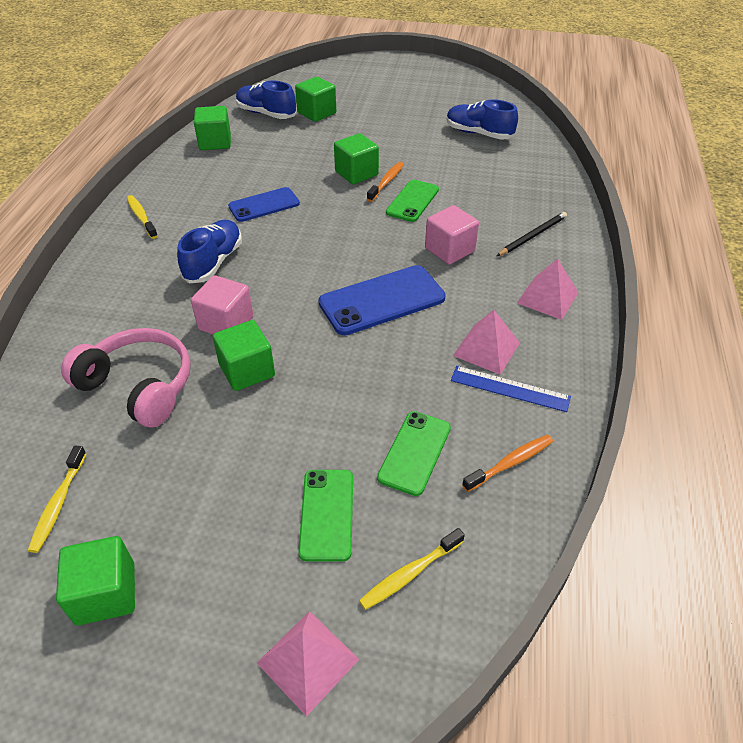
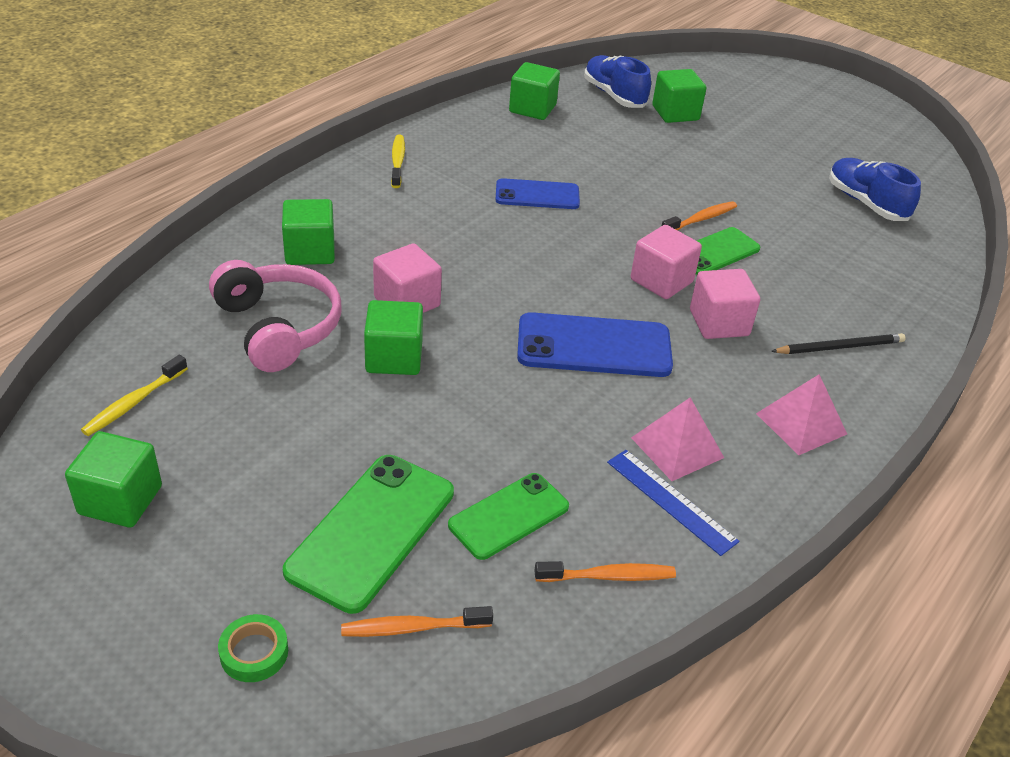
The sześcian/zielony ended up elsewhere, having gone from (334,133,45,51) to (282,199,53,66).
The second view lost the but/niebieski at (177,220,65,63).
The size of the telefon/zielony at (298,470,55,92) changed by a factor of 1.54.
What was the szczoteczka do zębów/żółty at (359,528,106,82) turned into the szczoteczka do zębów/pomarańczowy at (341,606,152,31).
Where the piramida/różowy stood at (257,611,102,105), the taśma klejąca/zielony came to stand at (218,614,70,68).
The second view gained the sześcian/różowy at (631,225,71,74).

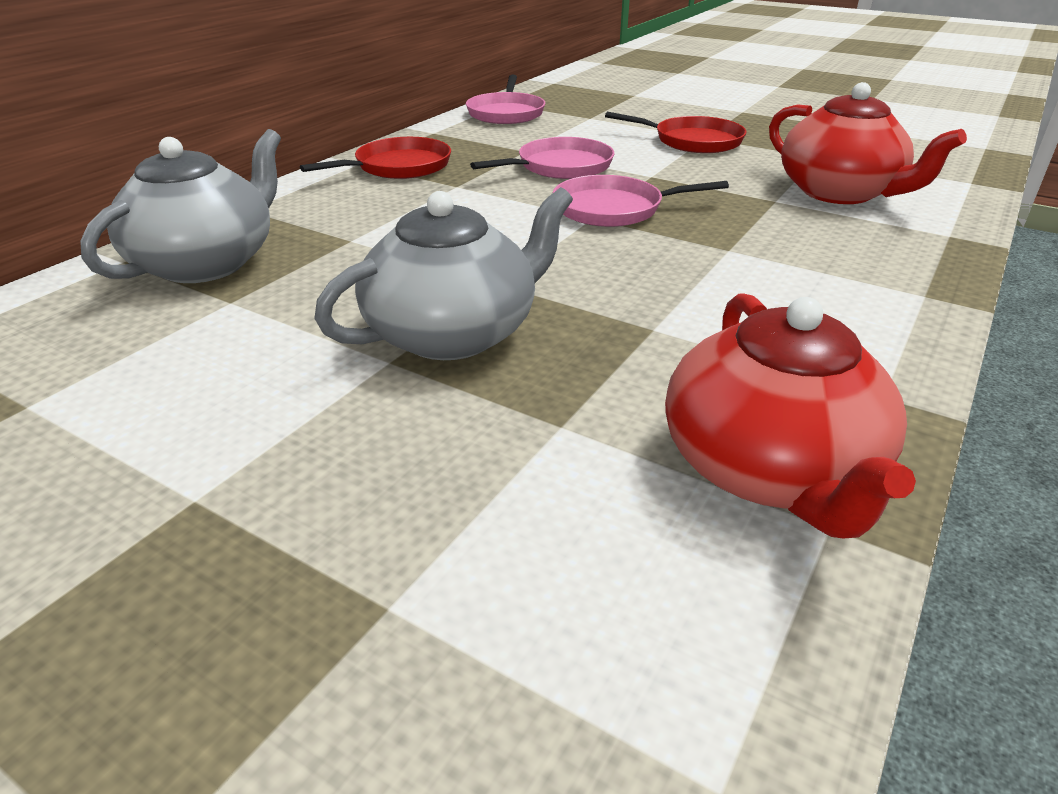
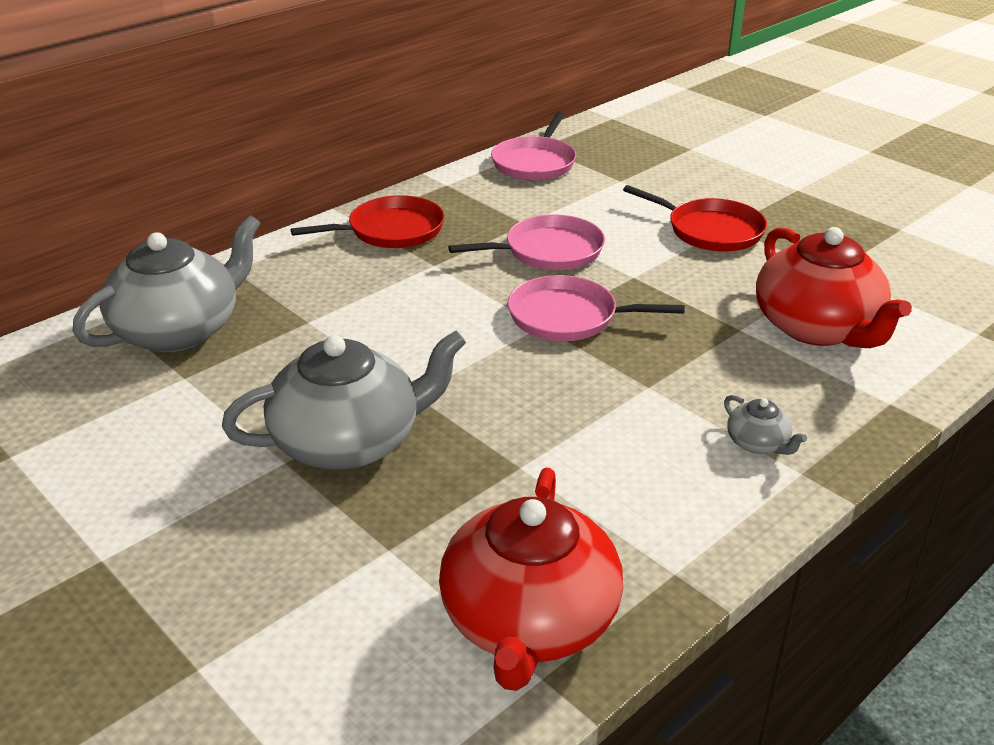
The second view gained the imbryk/szary at (724,395,83,60).

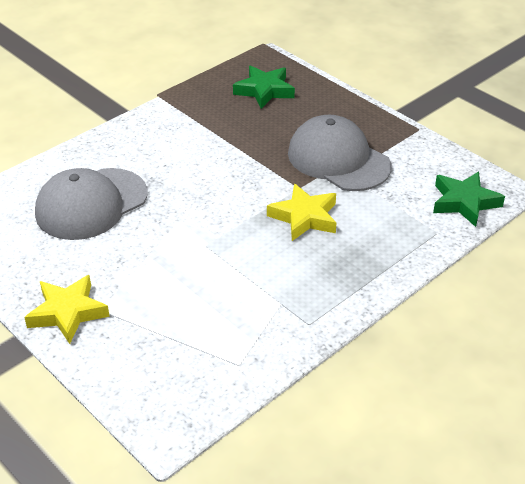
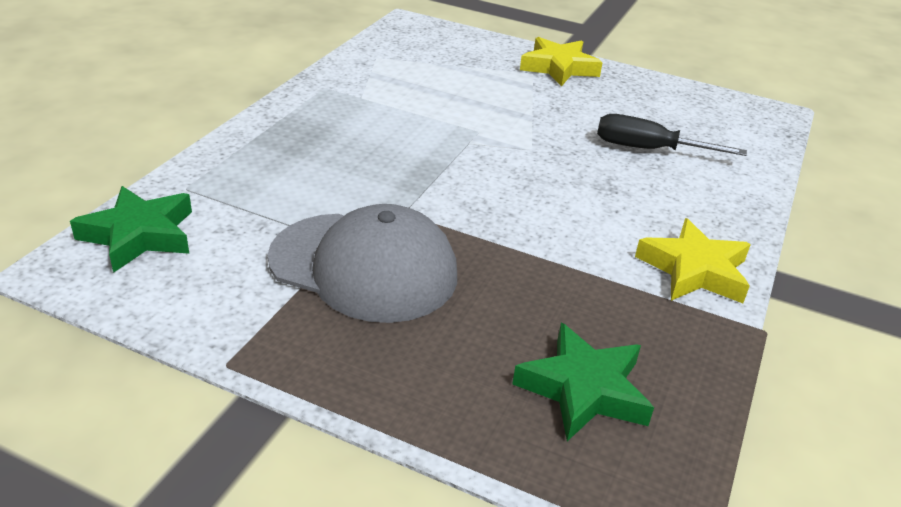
Where the czapka/szary stood at (35,168,113,72), the śrubokręt/czarny came to stand at (597,114,150,42).
The gwiazda/żółty ended up elsewhere, having gone from (267,184,69,57) to (635,218,116,85).

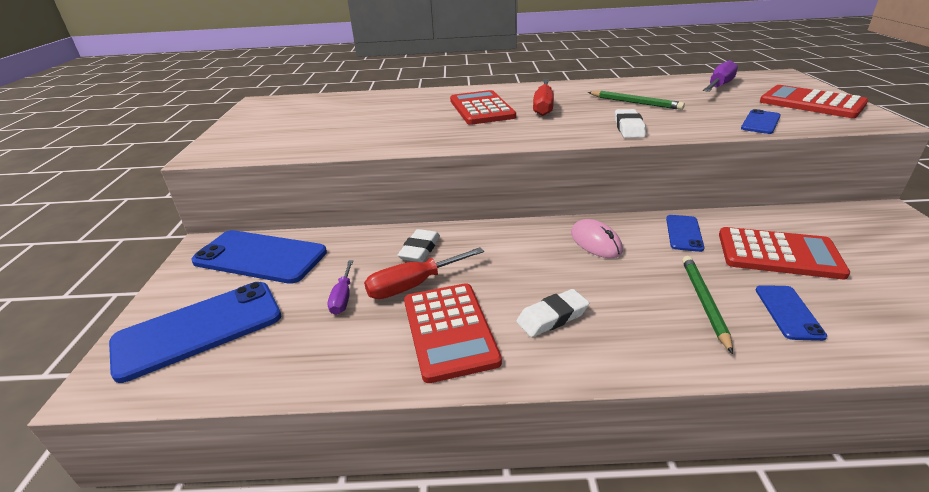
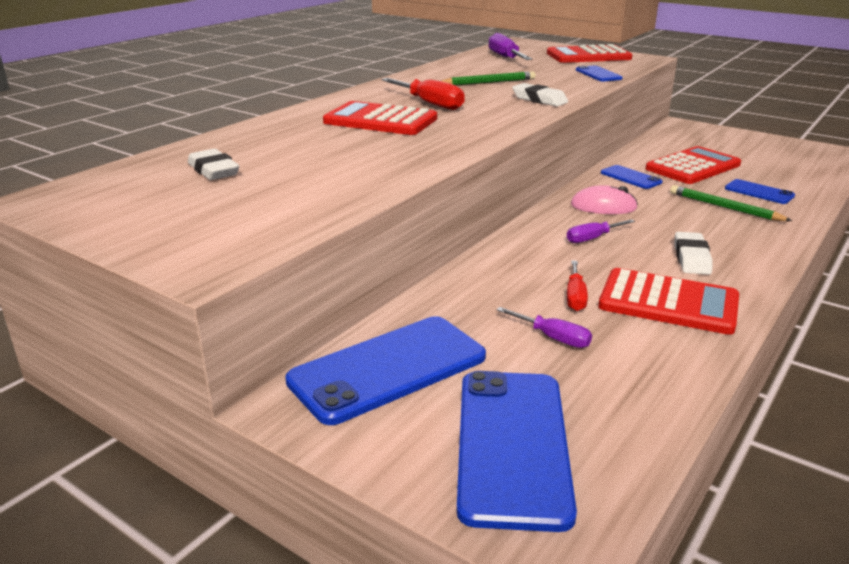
The gumka do mazania/biały ended up elsewhere, having gone from (397,229,43,33) to (188,149,51,31).
The size of the śrubokręt/czerwony at (364,247,120,52) changed by a factor of 0.63.
The second view gained the śrubokręt/fioletowy at (567,219,68,24).

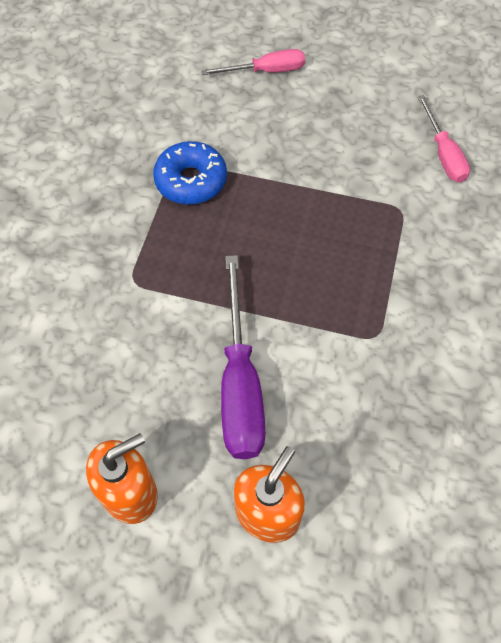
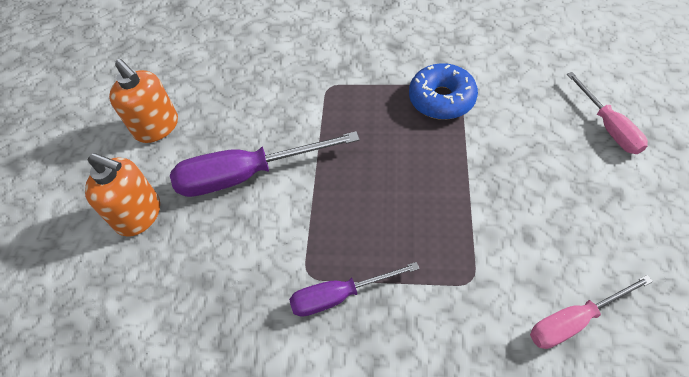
The second view gained the śrubokręt/fioletowy at (289,262,131,55).

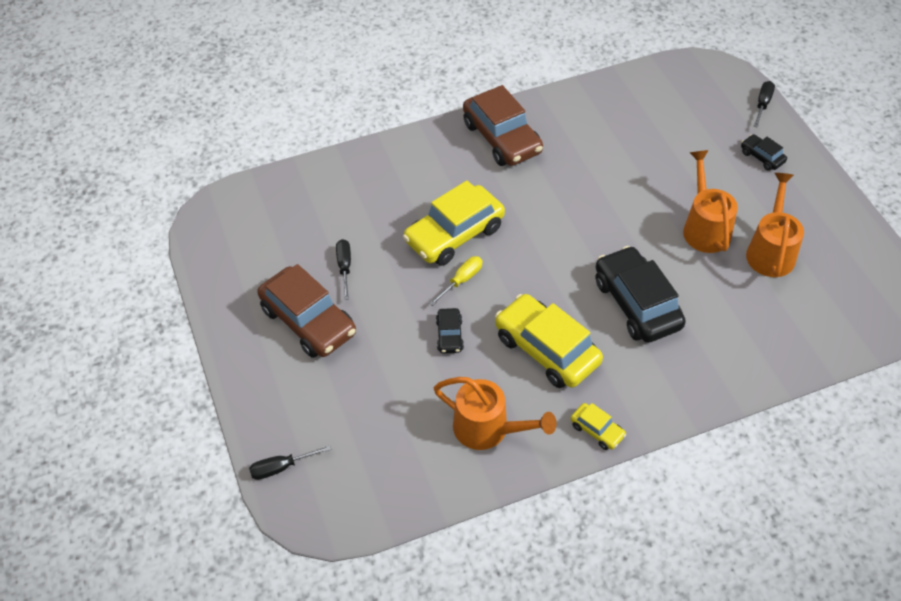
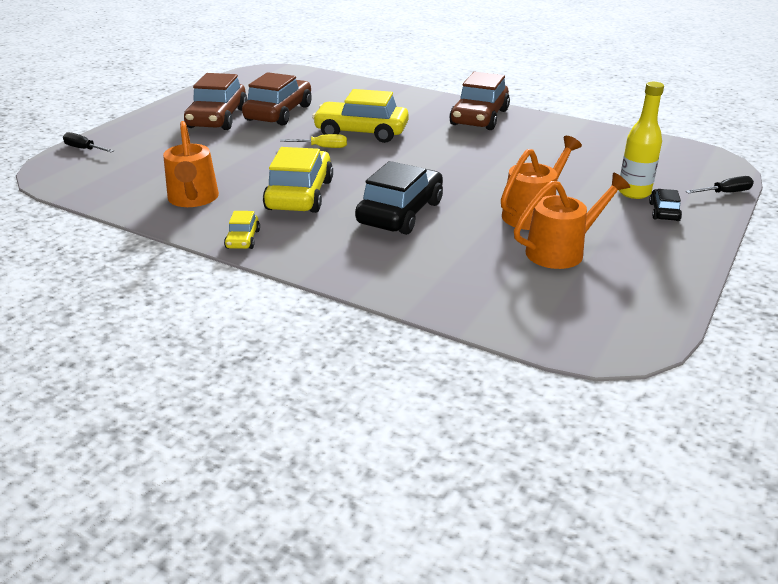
Where the śrubokręt/czarny stood at (336,239,15,61), the samochód/brązowy came to stand at (242,72,70,54).
The second view lost the samochód/czarny at (436,308,28,45).
The second view gained the butelka/żółty at (619,82,45,117).

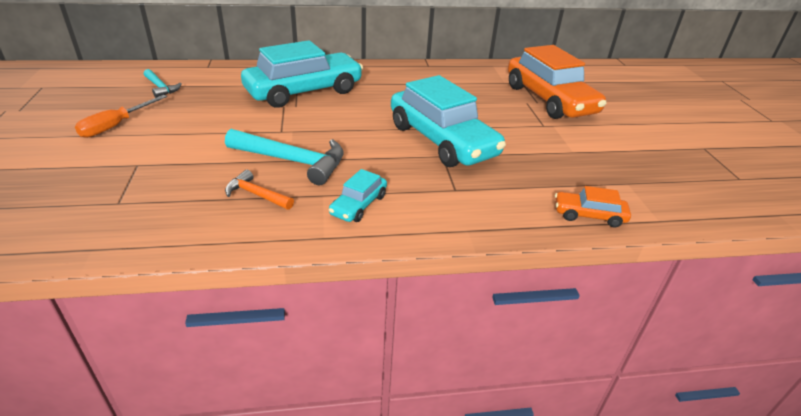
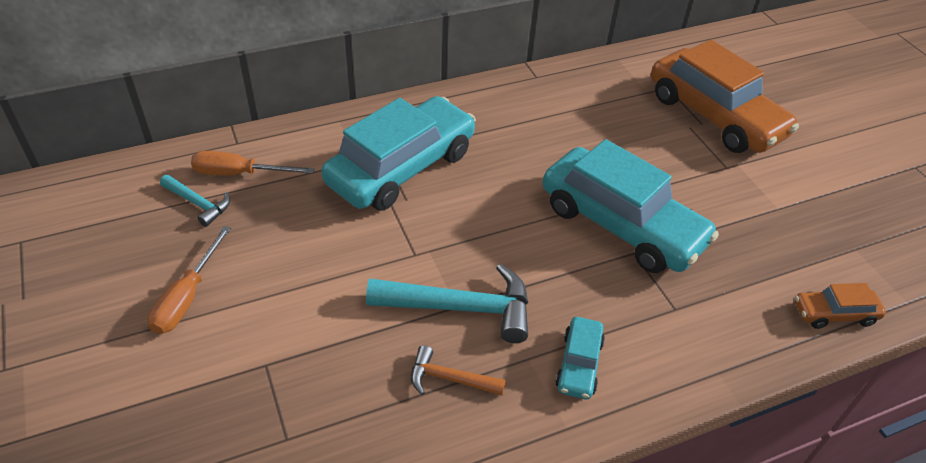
The second view gained the śrubokręt/pomarańczowy at (191,151,123,24).

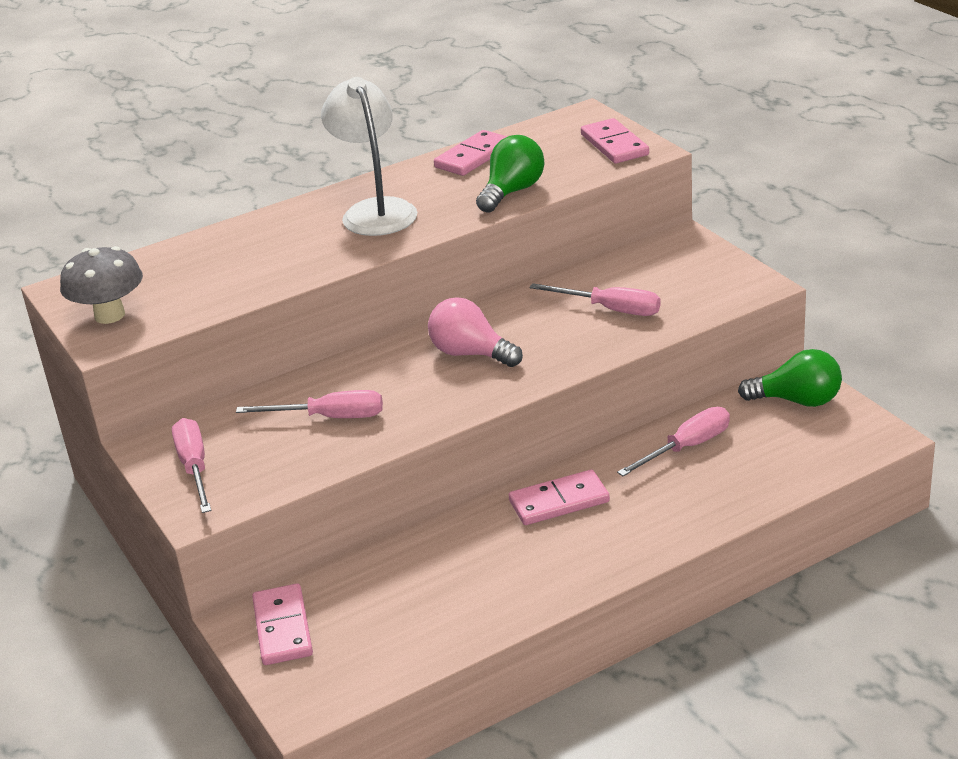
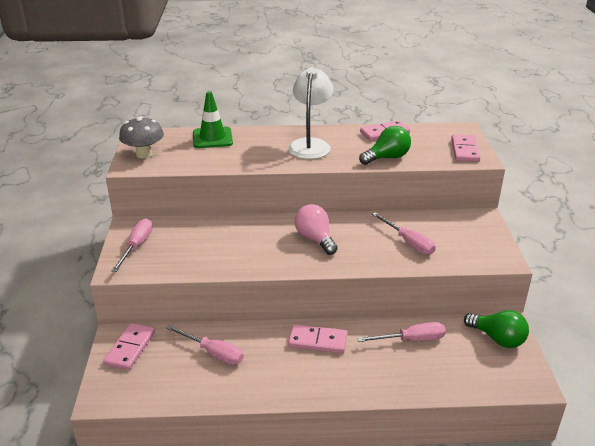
The śrubokręt/różowy ended up elsewhere, having gone from (236,390,147,28) to (166,325,78,40).
The second view gained the pachołek/zielony at (193,91,40,57).

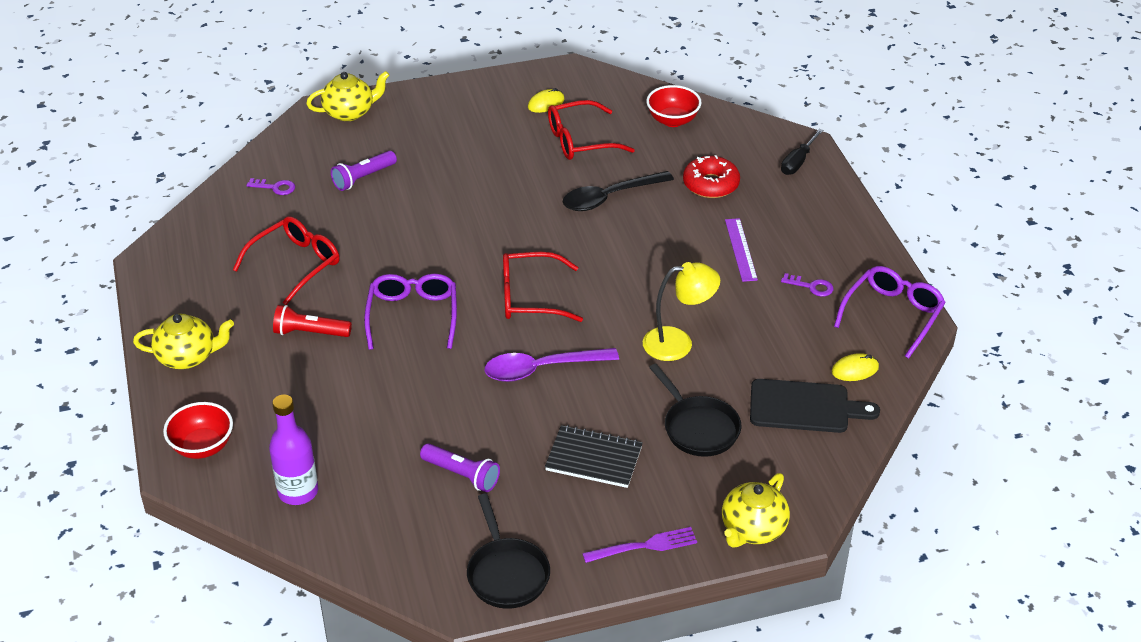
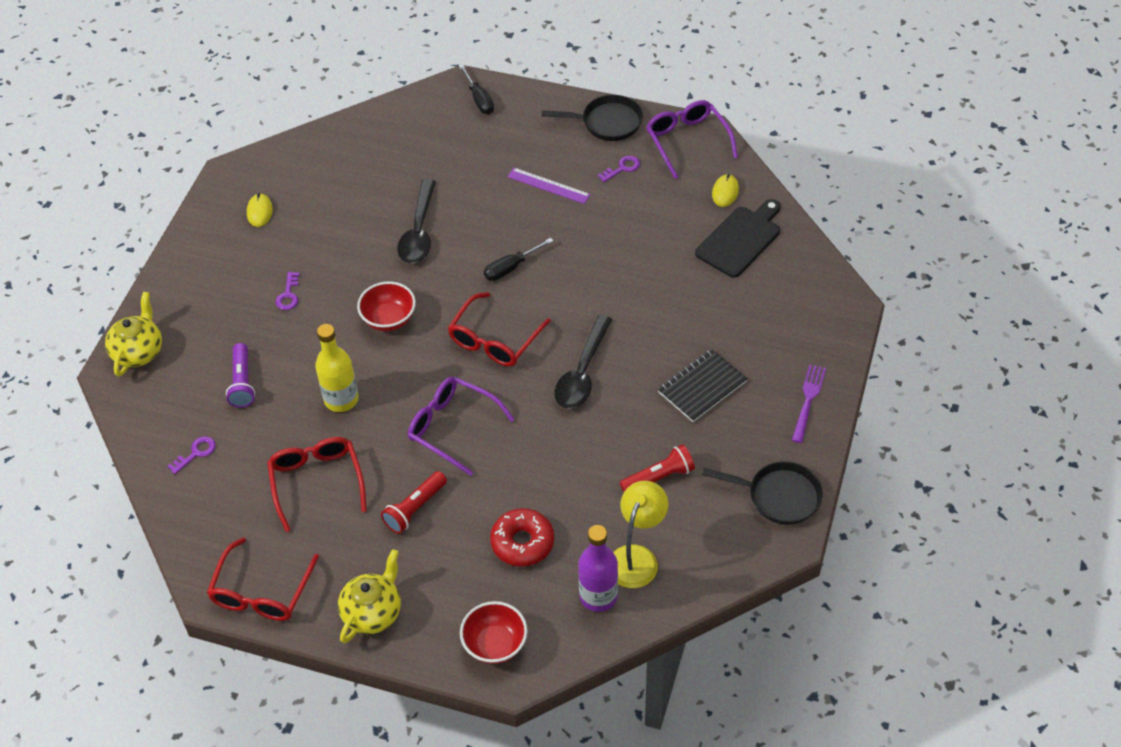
The miska/czerwony ended up elsewhere, having gone from (646,85,56,42) to (357,281,59,50).
The okulary/czerwony ended up elsewhere, having gone from (548,100,87,60) to (207,537,112,84).
The donut/czerwony ended up elsewhere, having gone from (683,155,57,43) to (490,508,64,59).
The lampka/żółty ended up elsewhere, having gone from (643,262,77,99) to (613,481,55,107).
What was the łyżka/fioletowy at (485,348,134,34) turned into the łyżka/czarny at (554,315,58,94).
The patelnia/czarny ended up elsewhere, having gone from (649,364,92,93) to (542,95,101,46).
What was the latarka/fioletowy at (420,443,80,49) turned into the latarka/czerwony at (620,444,75,48).
The second view lost the imbryk/żółty at (722,473,68,75).
The second view gained the śrubokręt/czarny at (484,238,70,43).
The second view gained the klucz/fioletowy at (275,272,24,38).
The second view gained the butelka/żółty at (315,324,44,88).

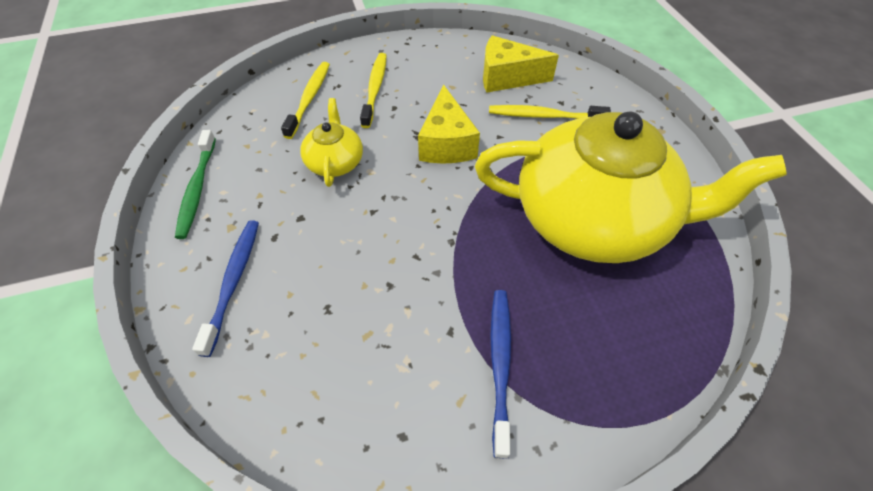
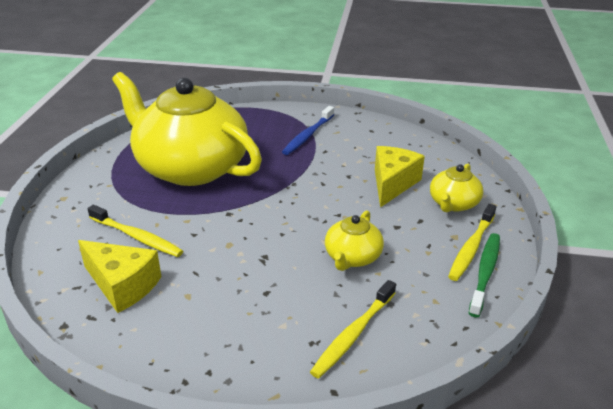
The szczoteczka do zębów/żółty ended up elsewhere, having gone from (360,53,26,75) to (448,204,48,77).
The ser/żółty ended up elsewhere, having gone from (418,84,62,80) to (375,146,50,61).
Where the szczoteczka do zębów/niebieski stood at (192,220,67,137), the imbryk/żółty came to stand at (430,164,54,48).

